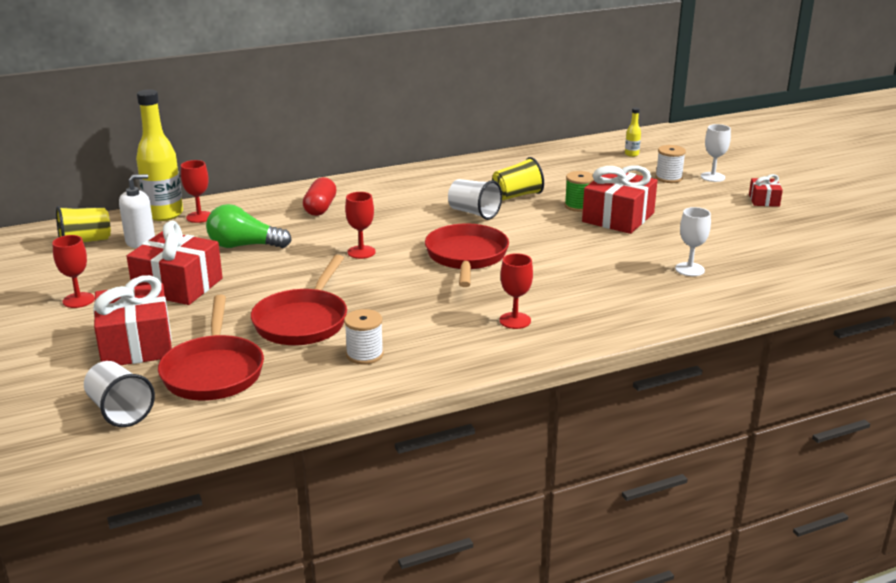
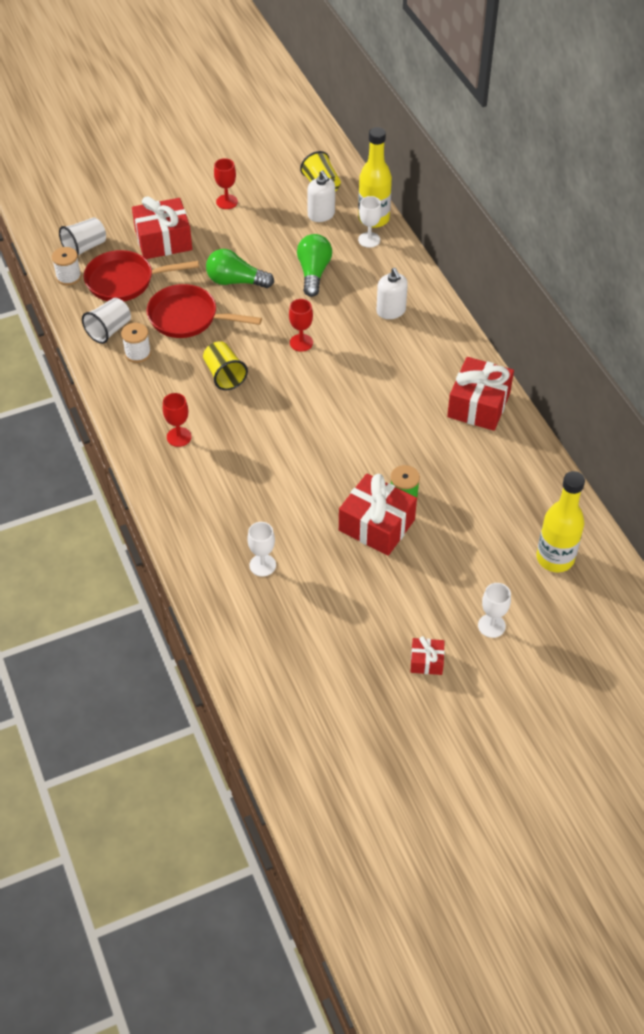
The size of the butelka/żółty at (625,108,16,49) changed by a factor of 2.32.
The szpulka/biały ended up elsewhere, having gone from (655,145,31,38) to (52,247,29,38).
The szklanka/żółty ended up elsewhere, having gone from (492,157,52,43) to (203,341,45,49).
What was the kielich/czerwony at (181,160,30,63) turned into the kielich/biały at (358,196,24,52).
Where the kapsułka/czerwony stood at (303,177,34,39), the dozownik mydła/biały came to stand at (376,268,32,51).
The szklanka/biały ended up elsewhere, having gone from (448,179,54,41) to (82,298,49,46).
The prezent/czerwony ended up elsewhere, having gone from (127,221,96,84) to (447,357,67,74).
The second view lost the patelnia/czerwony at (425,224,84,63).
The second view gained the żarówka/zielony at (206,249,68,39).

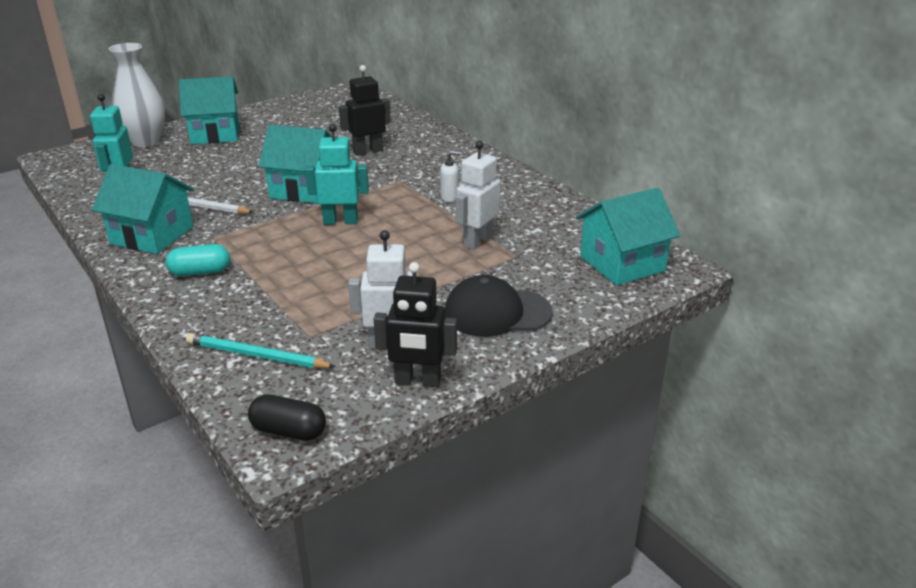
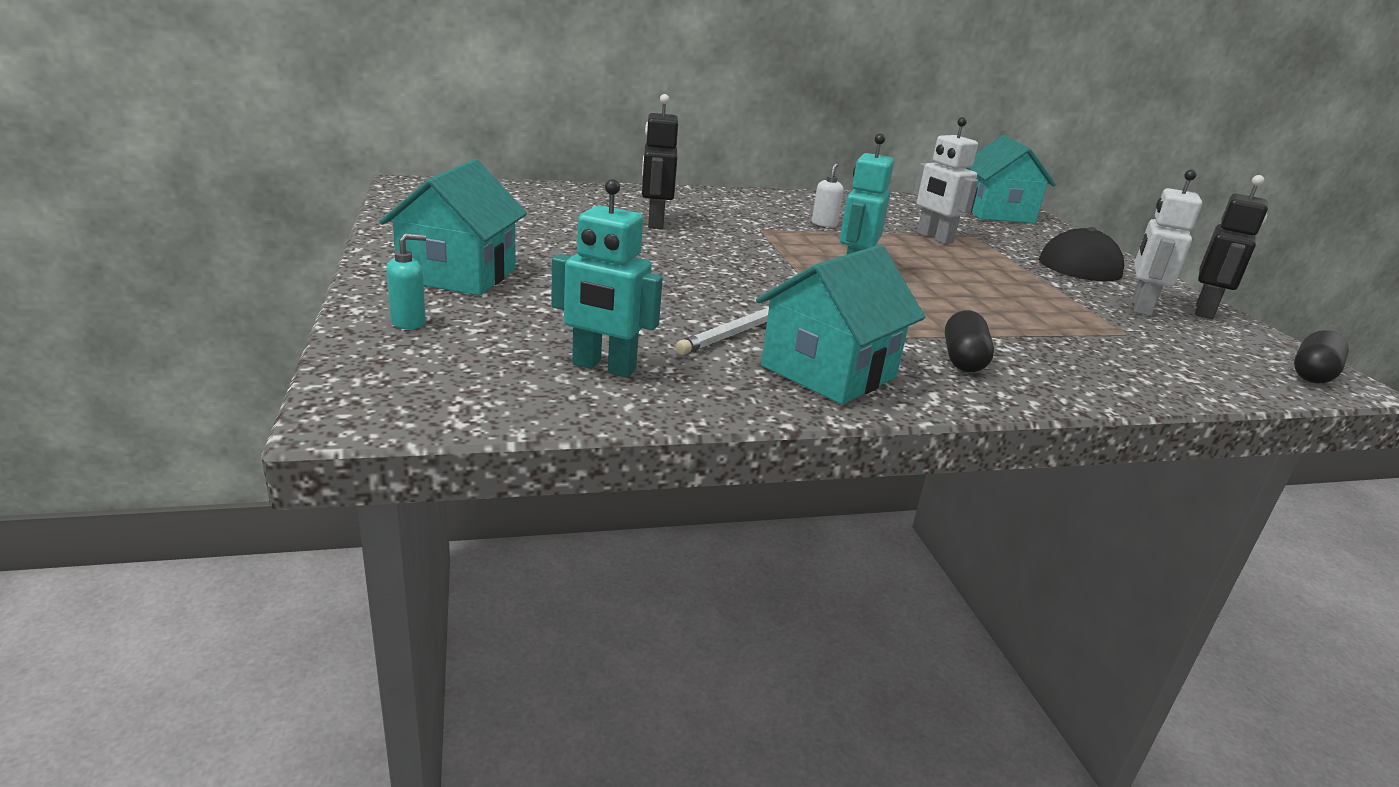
Where the wazon/biały stood at (109,43,56,104), the dozownik mydła/turkusowy came to stand at (386,233,40,97).
The second view lost the domek/turkusowy at (258,125,74,78).
What was the kapsułka/turkusowy at (166,244,64,32) turned into the kapsułka/czarny at (945,310,49,62).
The second view lost the ołówek/turkusowy at (186,333,150,35).

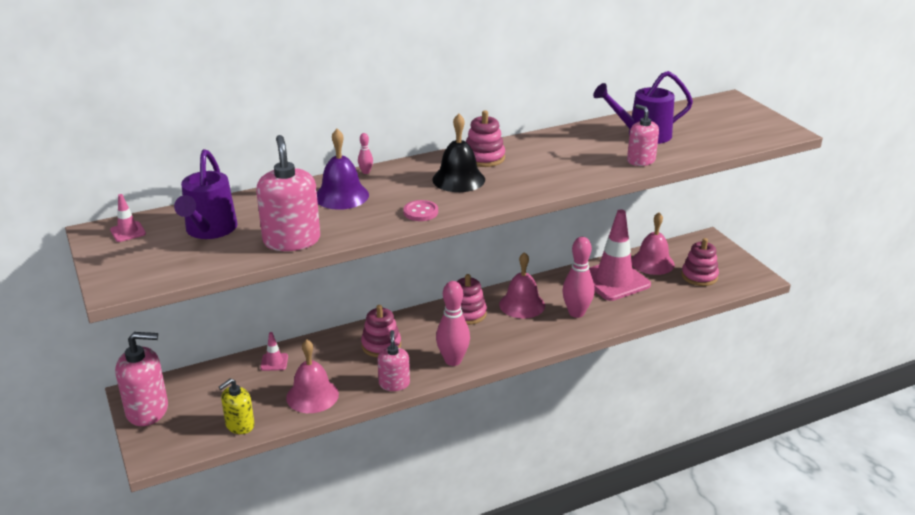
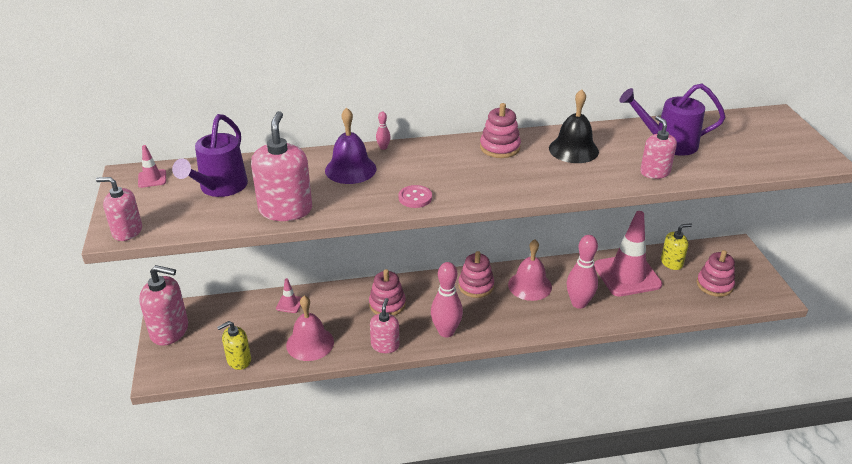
The dzwonek/czarny ended up elsewhere, having gone from (432,114,53,78) to (549,89,50,74).
Where the dzwonek/różowy stood at (631,212,44,63), the dozownik mydła/żółty came to stand at (661,224,31,46).
The second view gained the dozownik mydła/różowy at (96,177,46,64).

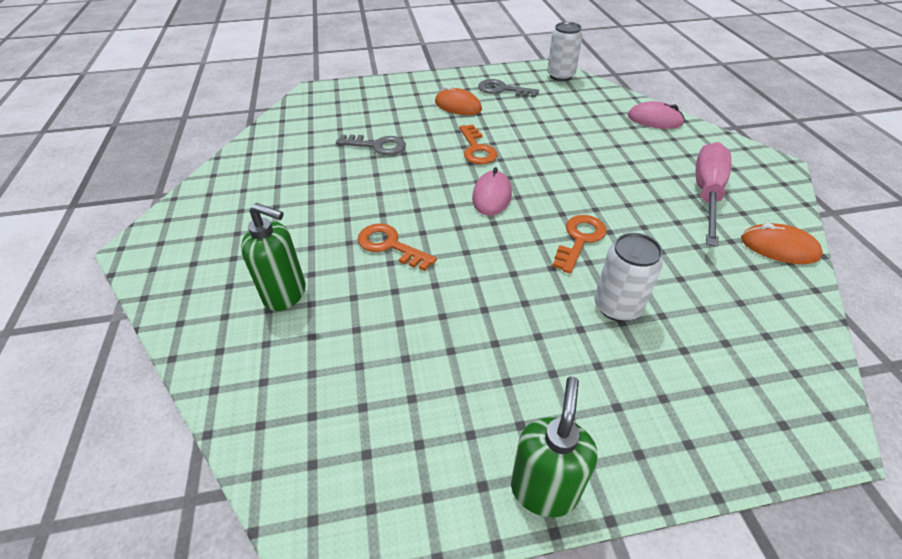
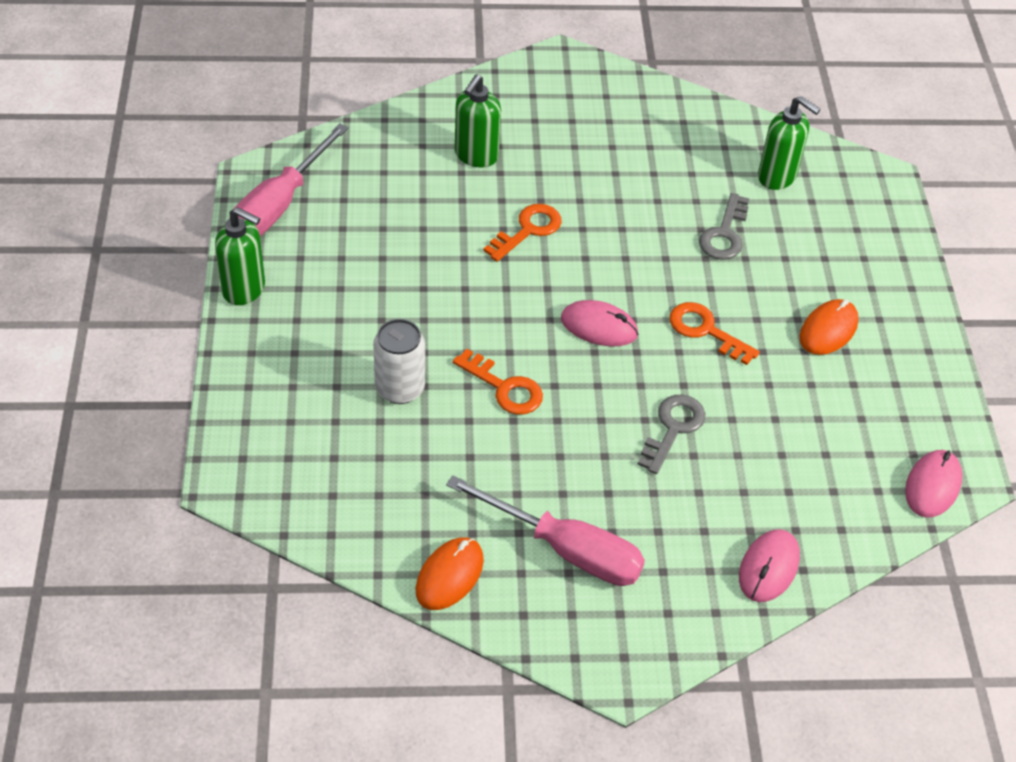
Where the puszka/biały stood at (547,22,36,59), the myszka/różowy came to stand at (905,450,58,67).
The klucz/szary ended up elsewhere, having gone from (478,79,61,19) to (637,395,68,79).
The klucz/pomarańczowy at (459,125,38,39) ended up facing another way, 45 degrees clockwise from before.
The second view gained the dozownik mydła/zielony at (758,96,63,94).
The second view gained the śrubokręt/różowy at (234,123,114,113).

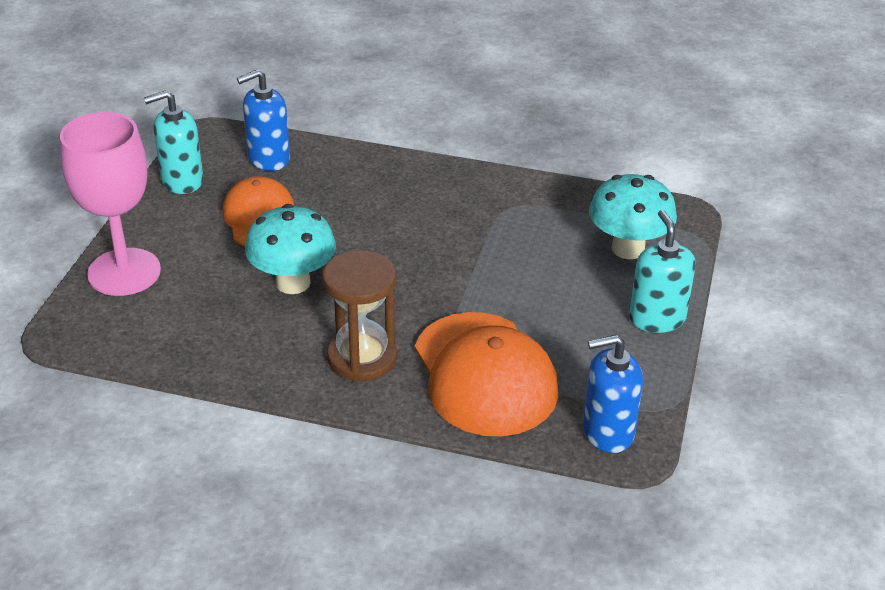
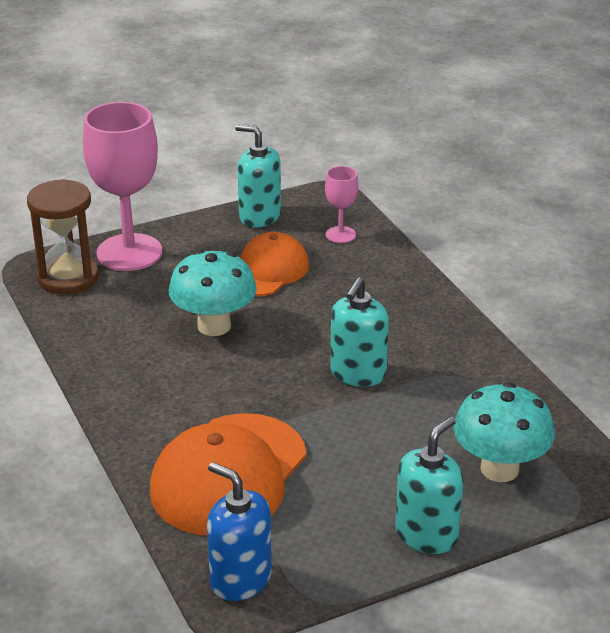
Where the dozownik mydła/niebieski stood at (237,69,53,102), the kielich/różowy came to stand at (325,166,33,77).
The klepsydra/brązowy ended up elsewhere, having gone from (322,250,75,131) to (27,179,72,116).
The second view gained the dozownik mydła/turkusowy at (330,277,59,110).

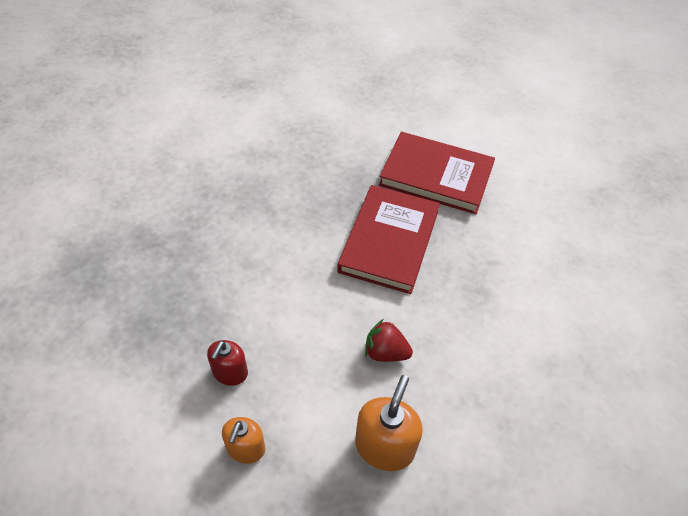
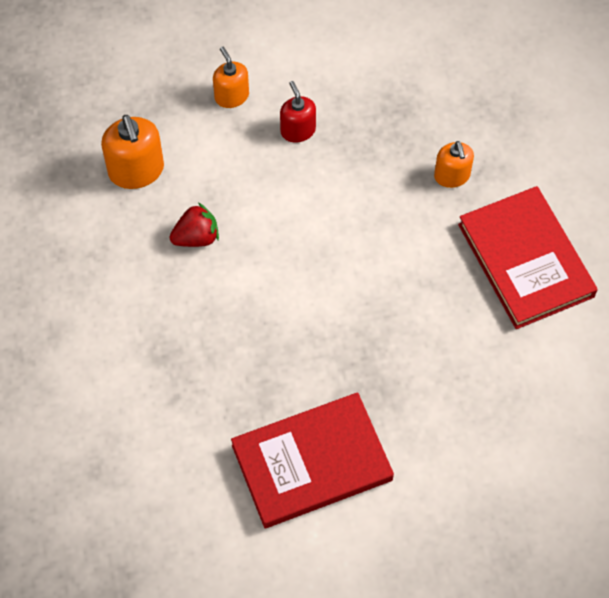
The książka/czerwony ended up elsewhere, having gone from (337,185,103,109) to (458,186,140,143).
The second view gained the dozownik mydła/pomarańczowy at (434,141,40,47).

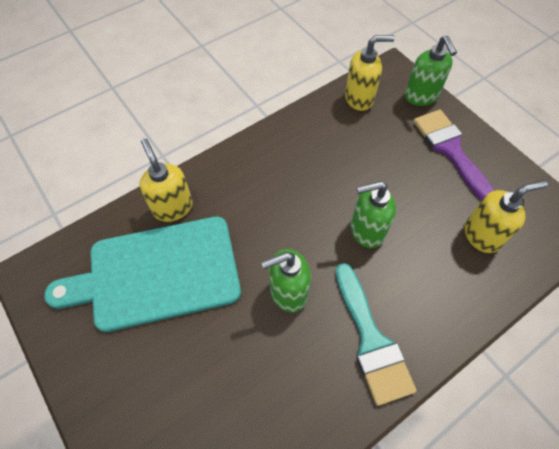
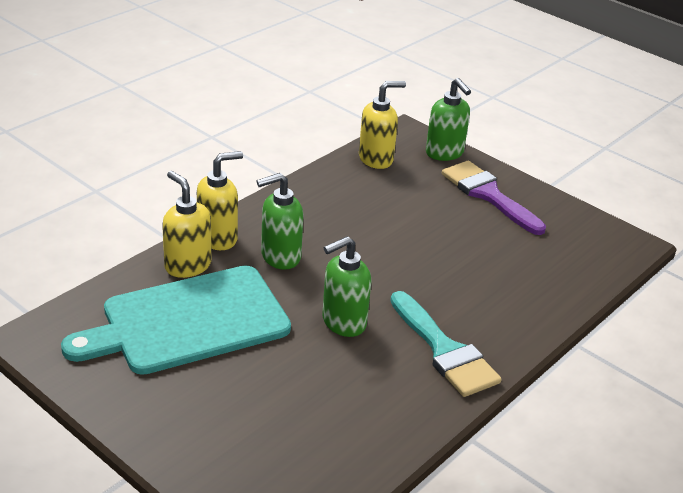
The dozownik mydła/żółty ended up elsewhere, having gone from (465,180,83,73) to (197,151,46,99).
The dozownik mydła/zielony ended up elsewhere, having gone from (351,181,45,67) to (257,173,47,97).

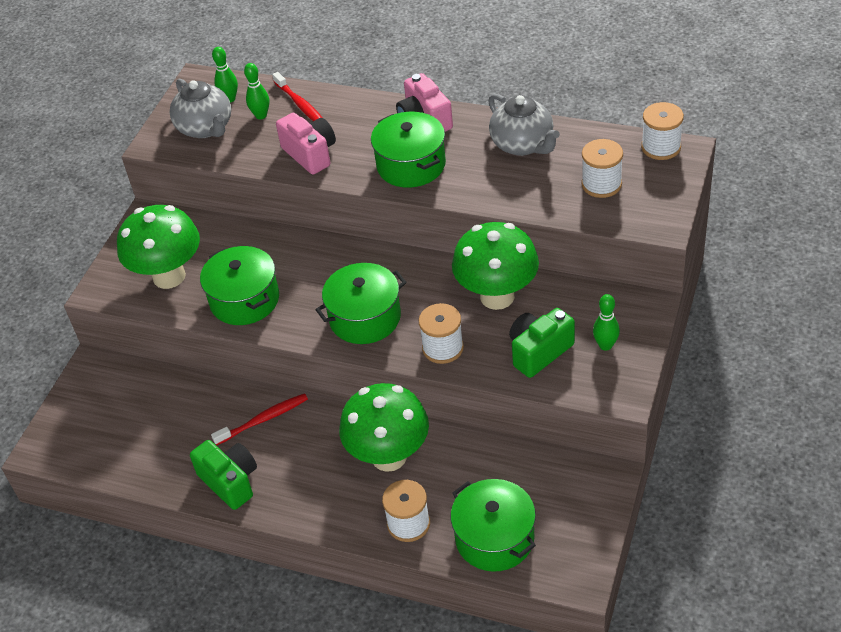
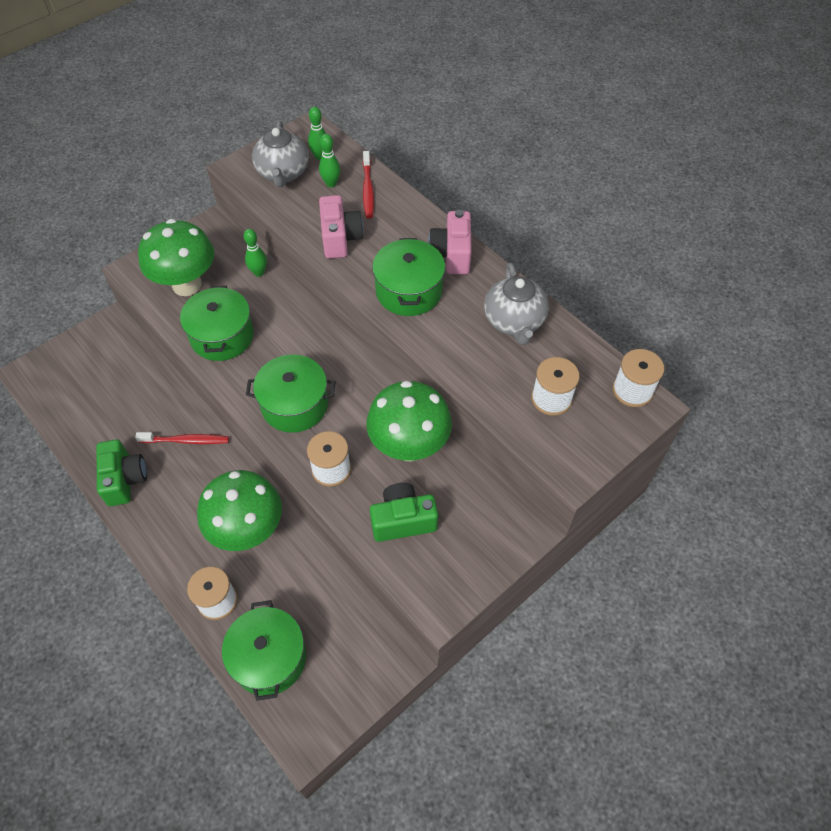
The kręgiel/zielony ended up elsewhere, having gone from (593,294,27,57) to (244,229,23,48).

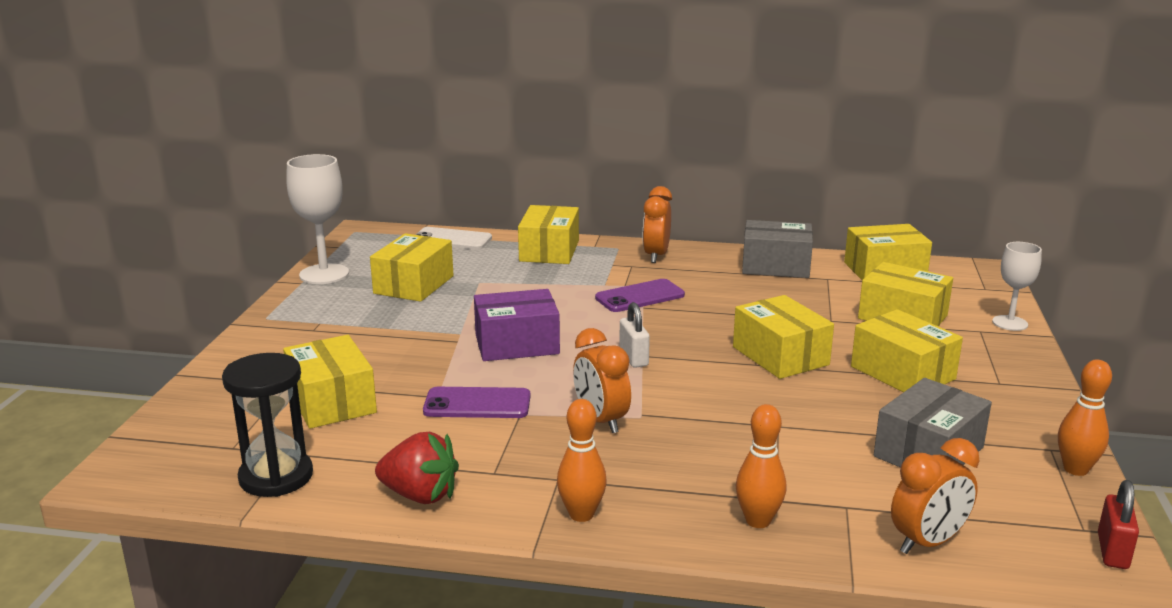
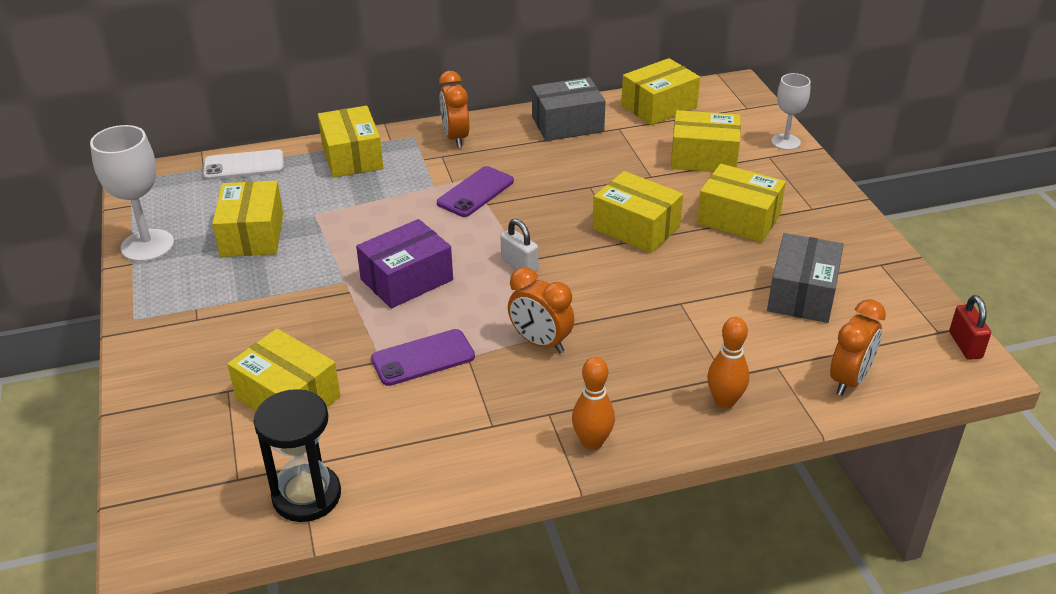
The second view lost the kręgiel/pomarańczowy at (1058,359,54,117).
The second view lost the truskawka/czerwony at (375,432,84,72).

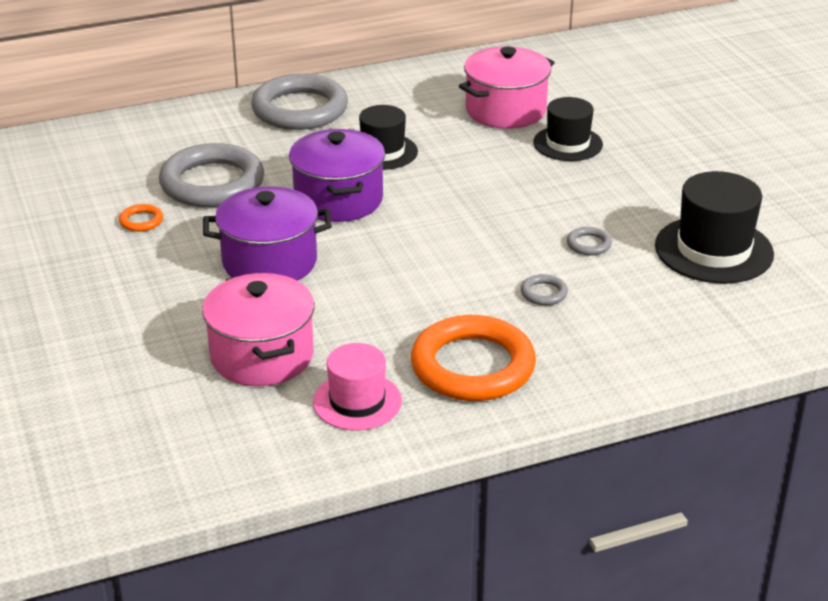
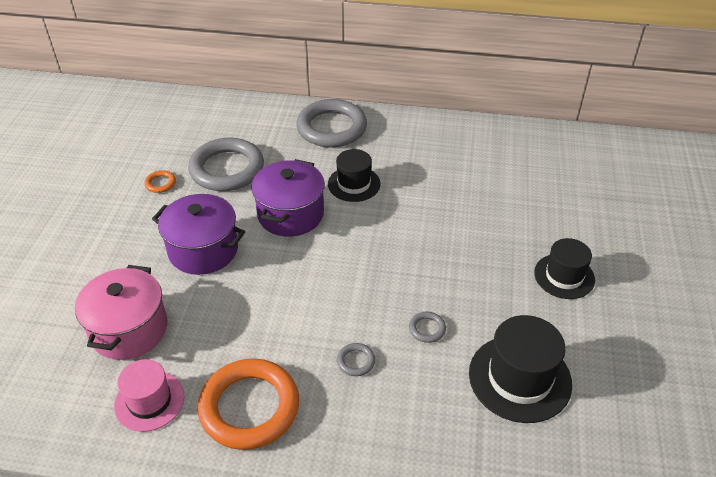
The second view lost the garnek/różowy at (459,46,96,83).
The kapelusz/czarny ended up elsewhere, having gone from (533,97,70,64) to (534,238,61,61).

